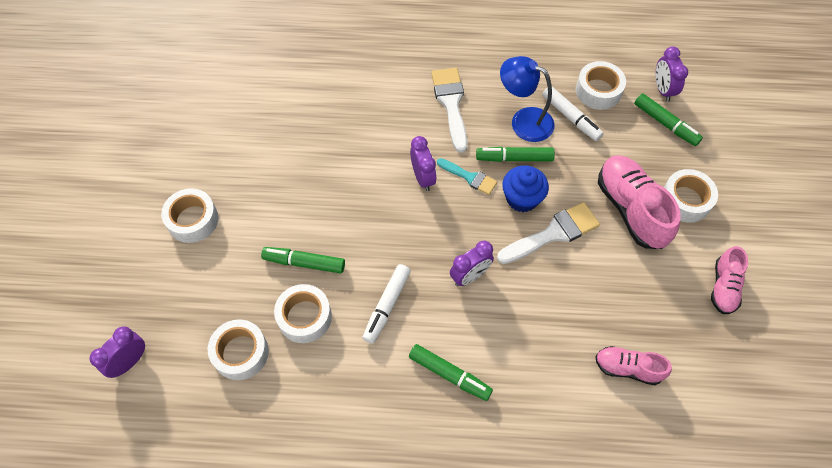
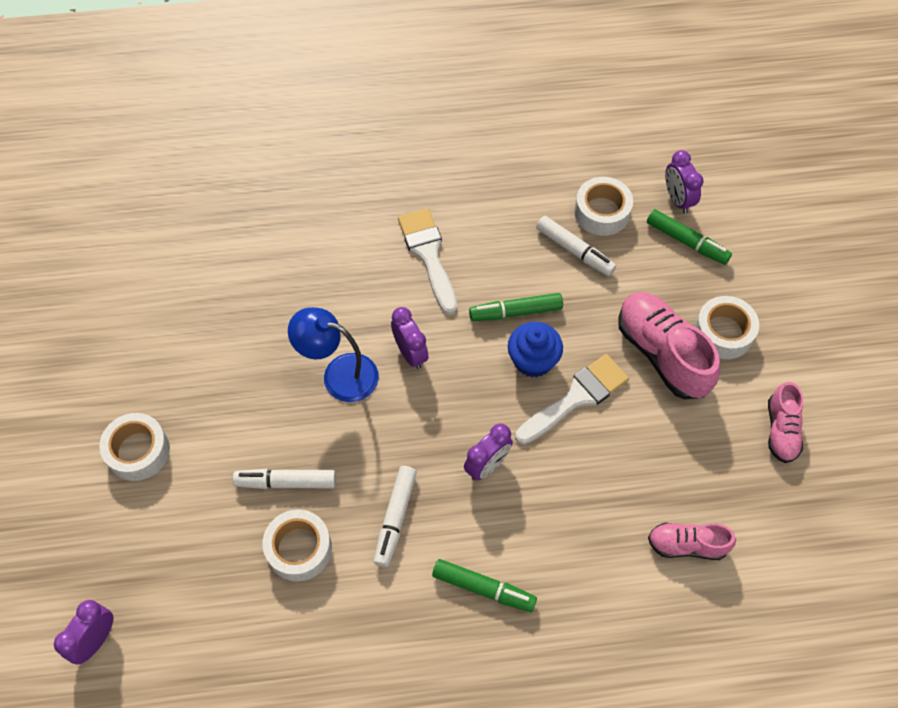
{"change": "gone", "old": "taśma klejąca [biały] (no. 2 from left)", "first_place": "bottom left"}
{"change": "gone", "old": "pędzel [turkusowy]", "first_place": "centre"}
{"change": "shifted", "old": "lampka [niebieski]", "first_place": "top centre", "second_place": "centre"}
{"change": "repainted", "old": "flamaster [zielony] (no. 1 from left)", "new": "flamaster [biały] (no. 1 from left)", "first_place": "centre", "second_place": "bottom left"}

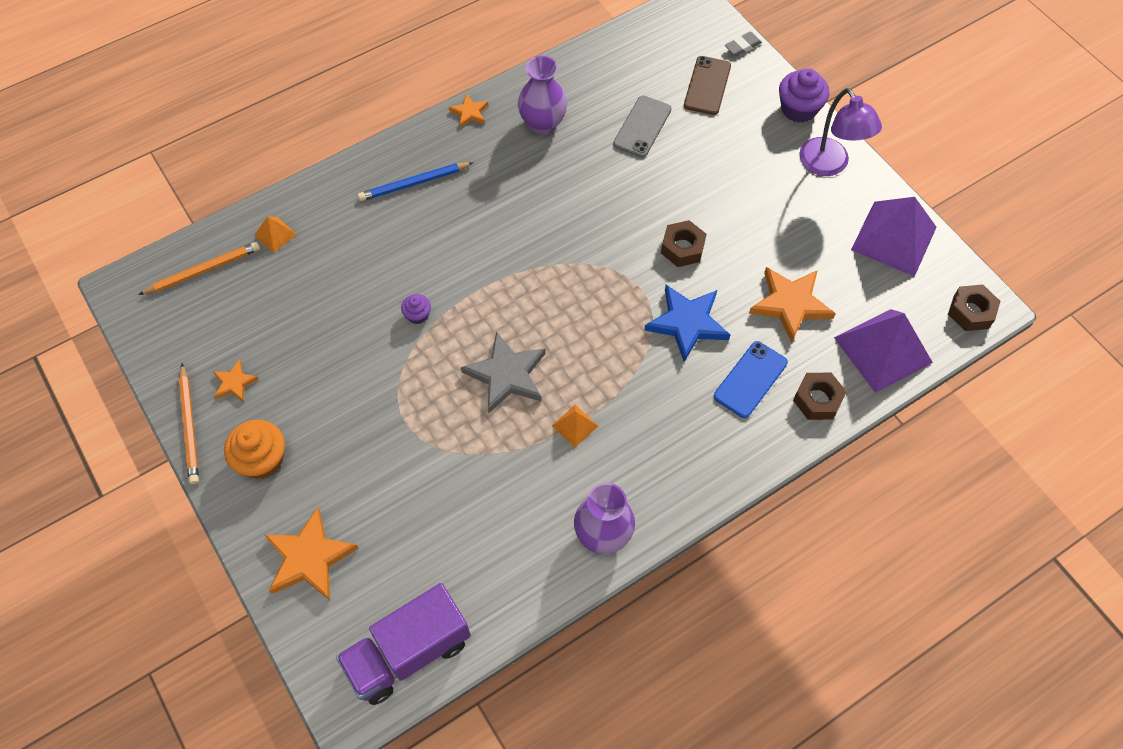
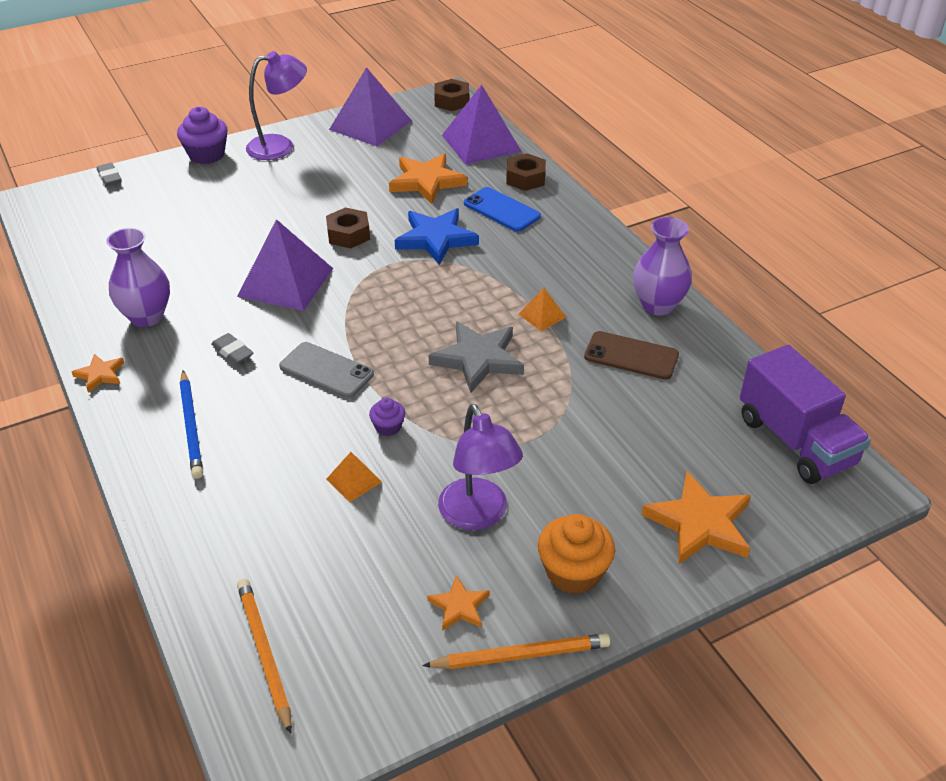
{"change": "new", "new": "gumka do mazania [szary] (no. 2 from left)", "second_place": "middle left"}
{"change": "new", "new": "piramida [fioletowy] (no. 1 from left)", "second_place": "middle left"}
{"change": "new", "new": "lampka [fioletowy] (no. 2 from left)", "second_place": "centre"}
{"change": "shifted", "old": "piramida [pomarańczowy] (no. 1 from left)", "first_place": "top left", "second_place": "centre"}
{"change": "shifted", "old": "telefon [szary]", "first_place": "top centre", "second_place": "centre"}
{"change": "shifted", "old": "telefon [brązowy]", "first_place": "top centre", "second_place": "middle right"}

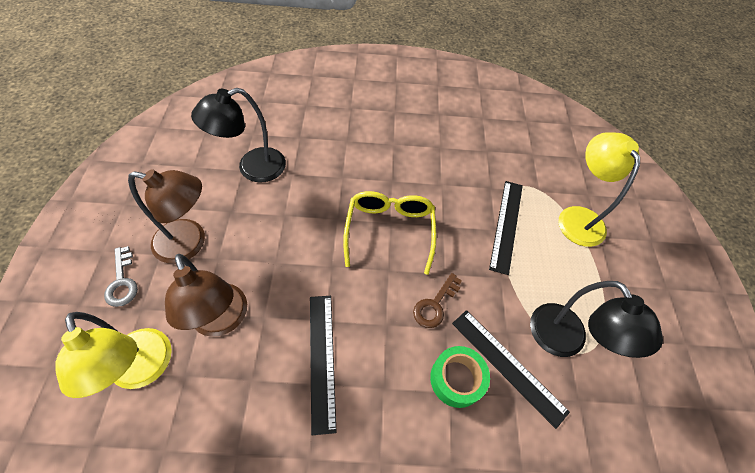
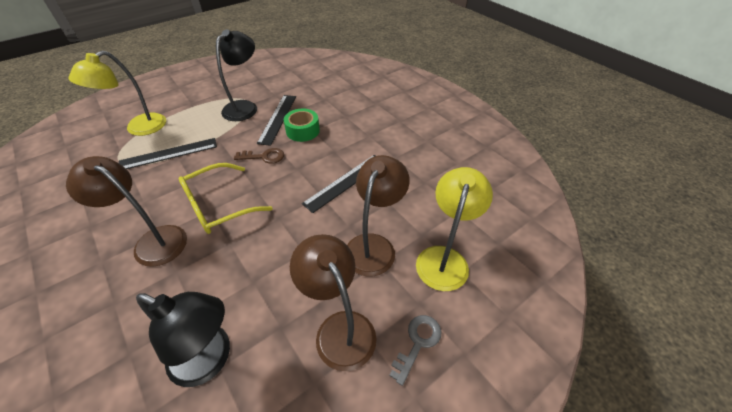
{"change": "new", "new": "lampka [brązowy] (no. 1 from left)", "second_place": "middle left"}

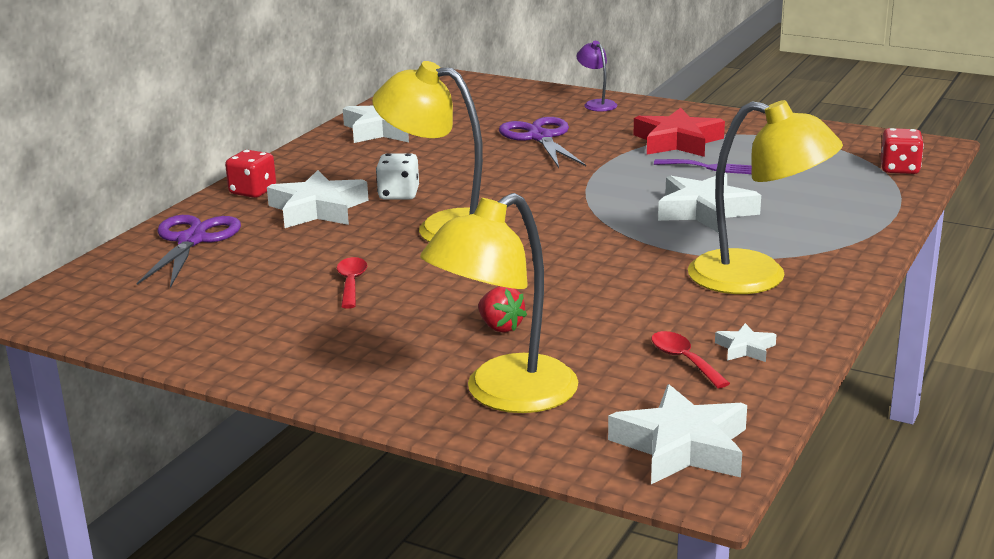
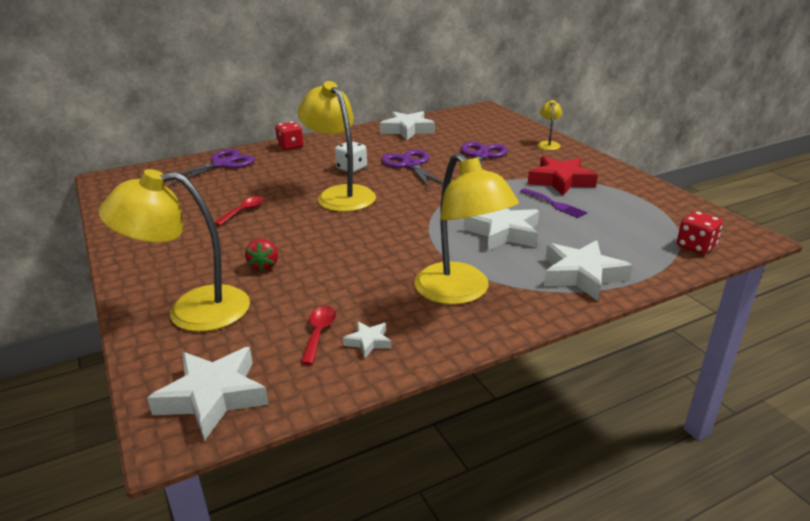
{"change": "new", "new": "nożyczki [fioletowy] (no. 2 from left)", "second_place": "top centre"}
{"change": "shifted", "old": "gwiazda [biały] (no. 1 from left in the first image)", "new": "gwiazda [biały] (no. 5 from left)", "first_place": "middle left", "second_place": "middle right"}
{"change": "repainted", "old": "lampka [fioletowy]", "new": "lampka [żółty] (no. 4 from left)", "first_place": "top centre", "second_place": "top right"}

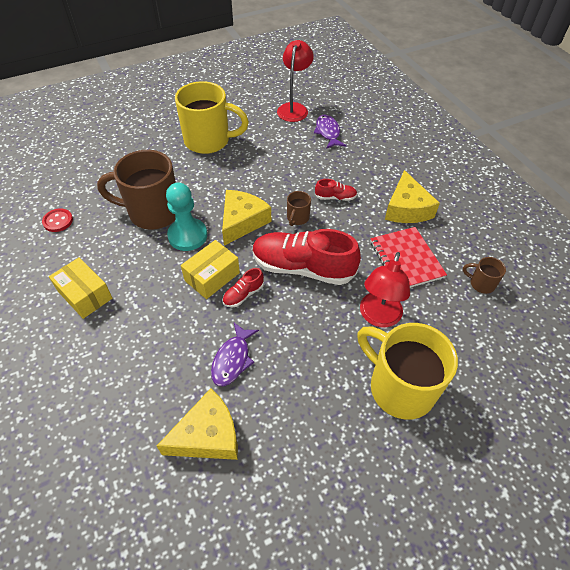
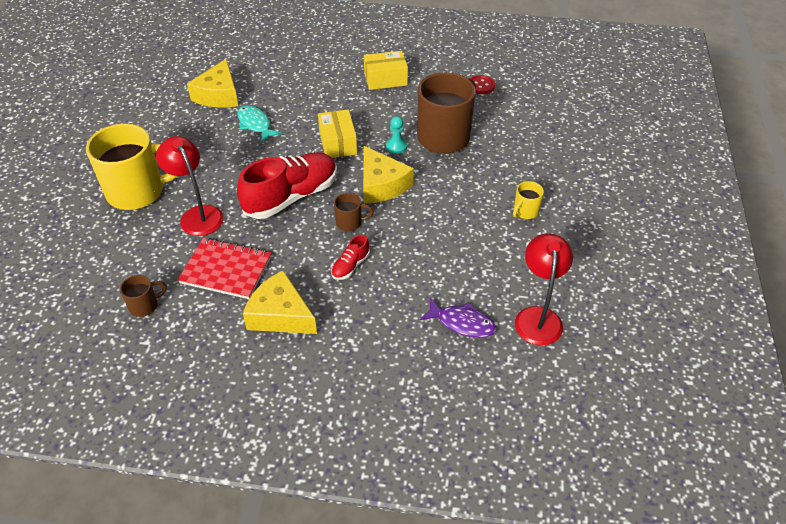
{"change": "gone", "old": "but [czerwony] (no. 1 from left)", "first_place": "centre"}
{"change": "repainted", "old": "ryba [fioletowy] (no. 1 from left)", "new": "ryba [turkusowy]", "first_place": "centre", "second_place": "top left"}
{"change": "rotated", "old": "lampka [czerwony] (no. 1 from left in the first image)", "first_place": "top centre", "second_place": "middle right", "degrees": -135}
{"change": "rotated", "old": "kubek [brązowy] (no. 2 from left)", "first_place": "centre", "second_place": "centre", "degrees": 120}
{"change": "scaled", "old": "pionek [turkusowy]", "first_place": "middle left", "second_place": "top centre", "factor": 0.54}
{"change": "scaled", "old": "kubek [żółty] (no. 1 from left in the first image)", "first_place": "top centre", "second_place": "middle right", "factor": 0.44}

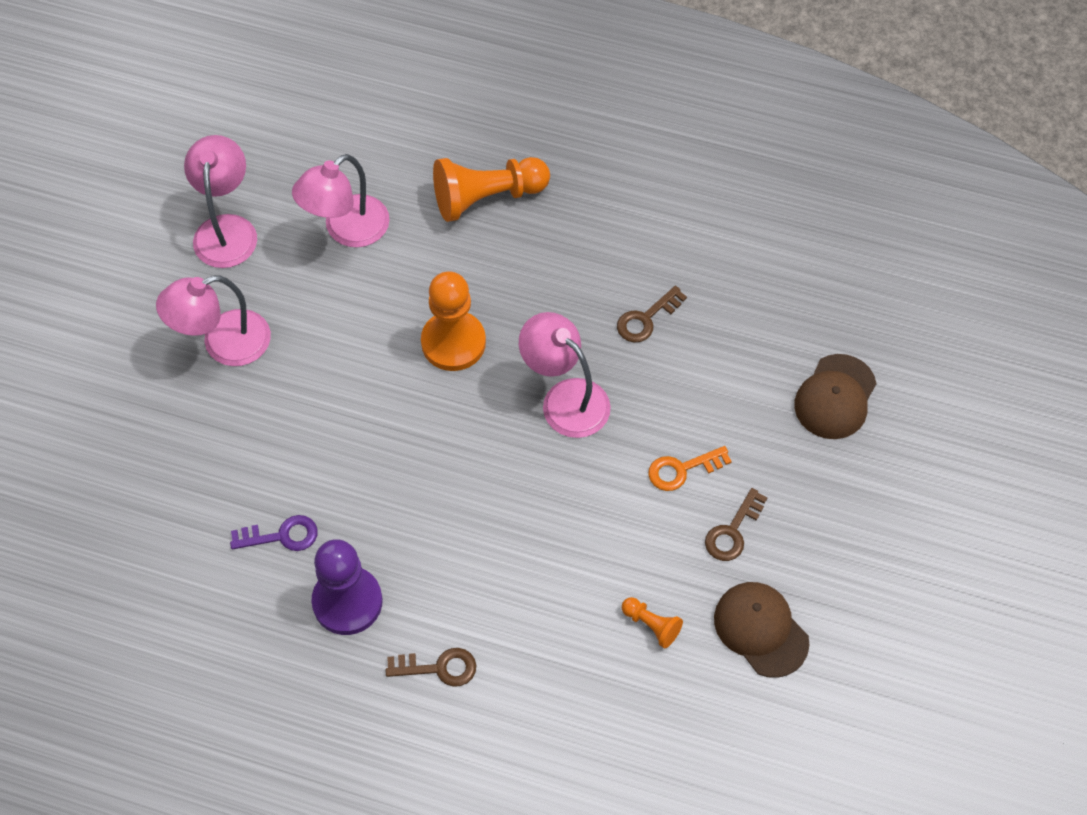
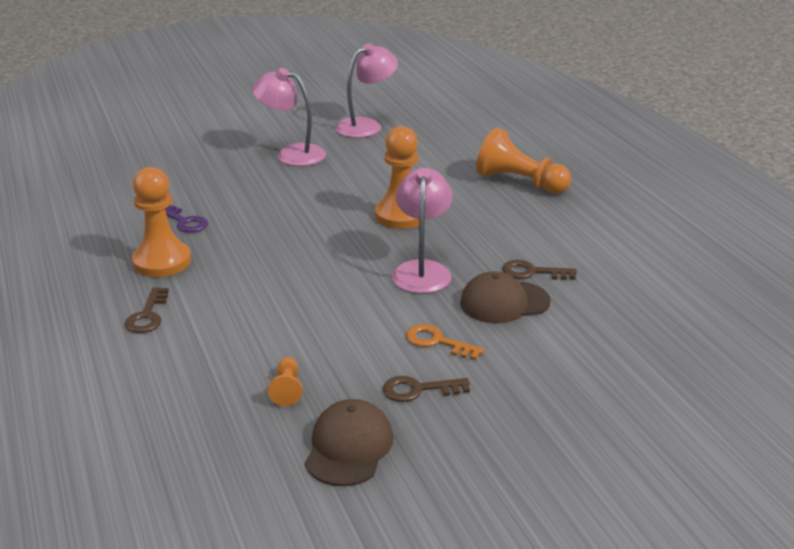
{"change": "gone", "old": "lampka [różowy] (no. 3 from left)", "first_place": "top left"}
{"change": "shifted", "old": "czapka [brązowy] (no. 2 from left)", "first_place": "middle right", "second_place": "centre"}
{"change": "repainted", "old": "pionek [fioletowy]", "new": "pionek [pomarańczowy] (no. 1 from left)", "first_place": "bottom left", "second_place": "middle left"}
{"change": "rotated", "old": "klucz [brązowy] (no. 1 from left)", "first_place": "bottom centre", "second_place": "middle left", "degrees": 45}

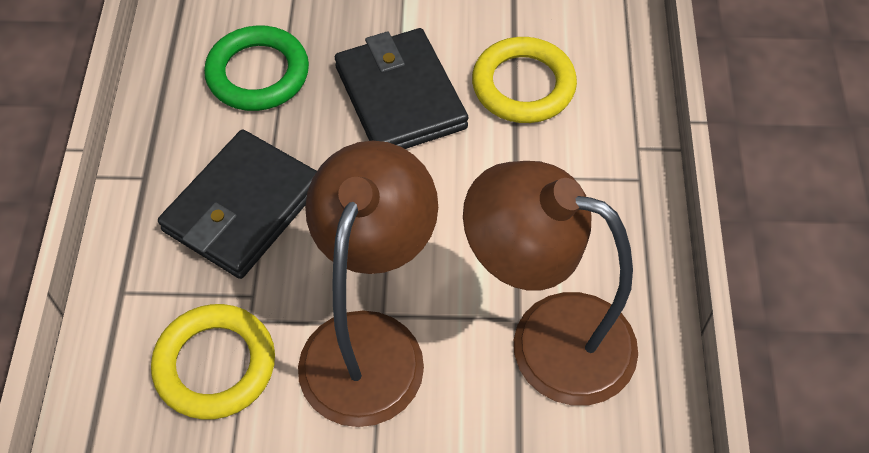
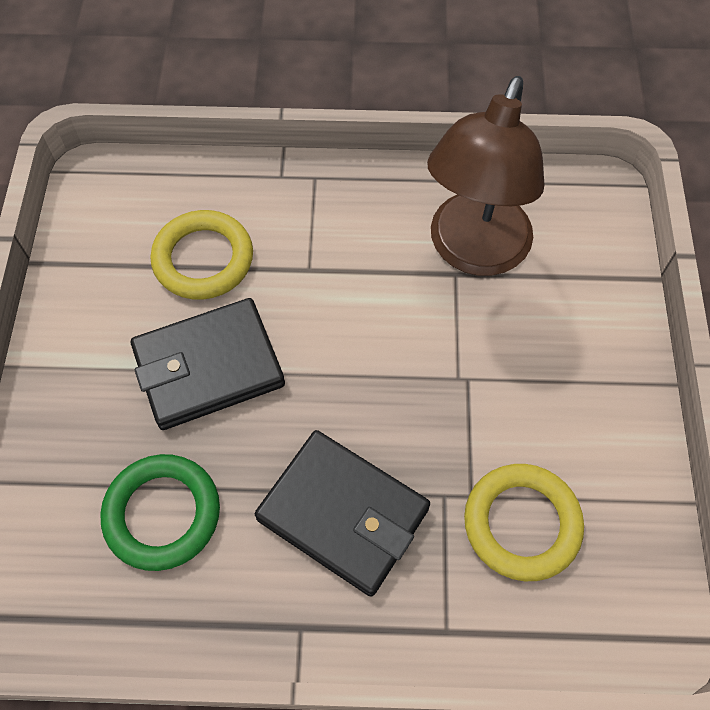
{"change": "gone", "old": "lampka [brązowy] (no. 1 from left)", "first_place": "centre"}

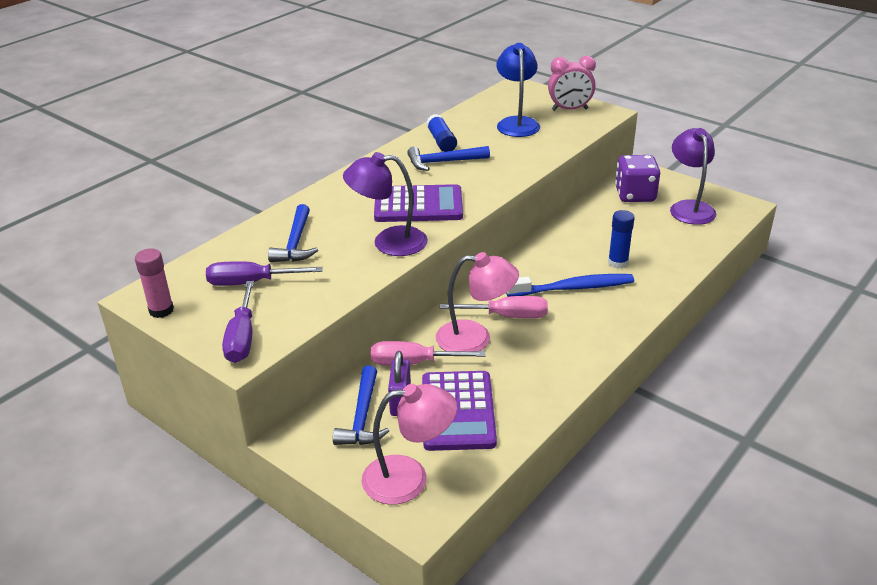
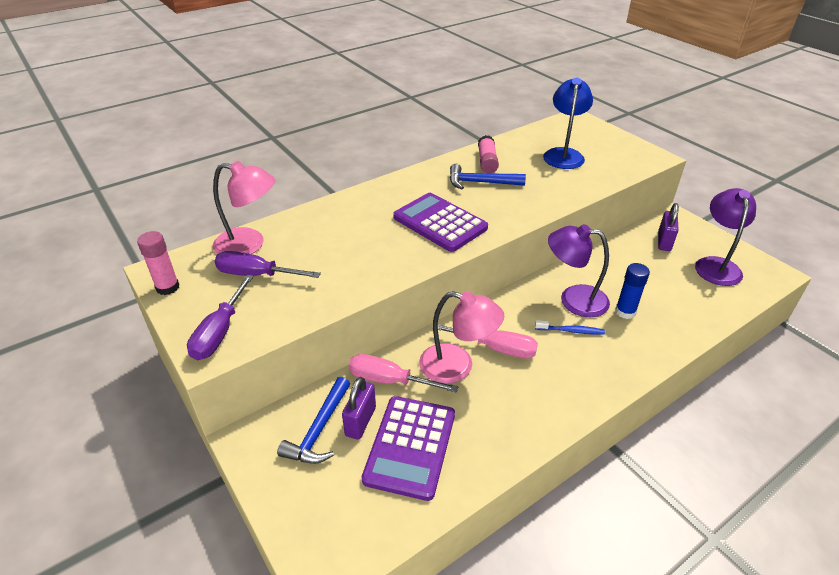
{"change": "gone", "old": "młotek [niebieski] (no. 1 from left)", "first_place": "centre"}
{"change": "gone", "old": "budzik [różowy]", "first_place": "top centre"}
{"change": "shifted", "old": "lampka [fioletowy] (no. 1 from left)", "first_place": "centre", "second_place": "middle right"}
{"change": "shifted", "old": "lampka [różowy] (no. 1 from left)", "first_place": "bottom centre", "second_place": "middle left"}
{"change": "swapped", "old": "kostka do gry [fioletowy]", "new": "kłódka [fioletowy] (no. 2 from left)", "first_place": "top right", "second_place": "middle right"}
{"change": "repainted", "old": "klej w sztyfcie [niebieski] (no. 1 from left)", "new": "klej w sztyfcie [różowy] (no. 2 from left)", "first_place": "top centre", "second_place": "top centre"}
{"change": "rotated", "old": "kalkulator [fioletowy] (no. 1 from left in the first image)", "first_place": "centre", "second_place": "centre", "degrees": -150}
{"change": "scaled", "old": "szczoteczka do zębów [niebieski]", "first_place": "centre", "second_place": "middle right", "factor": 0.53}

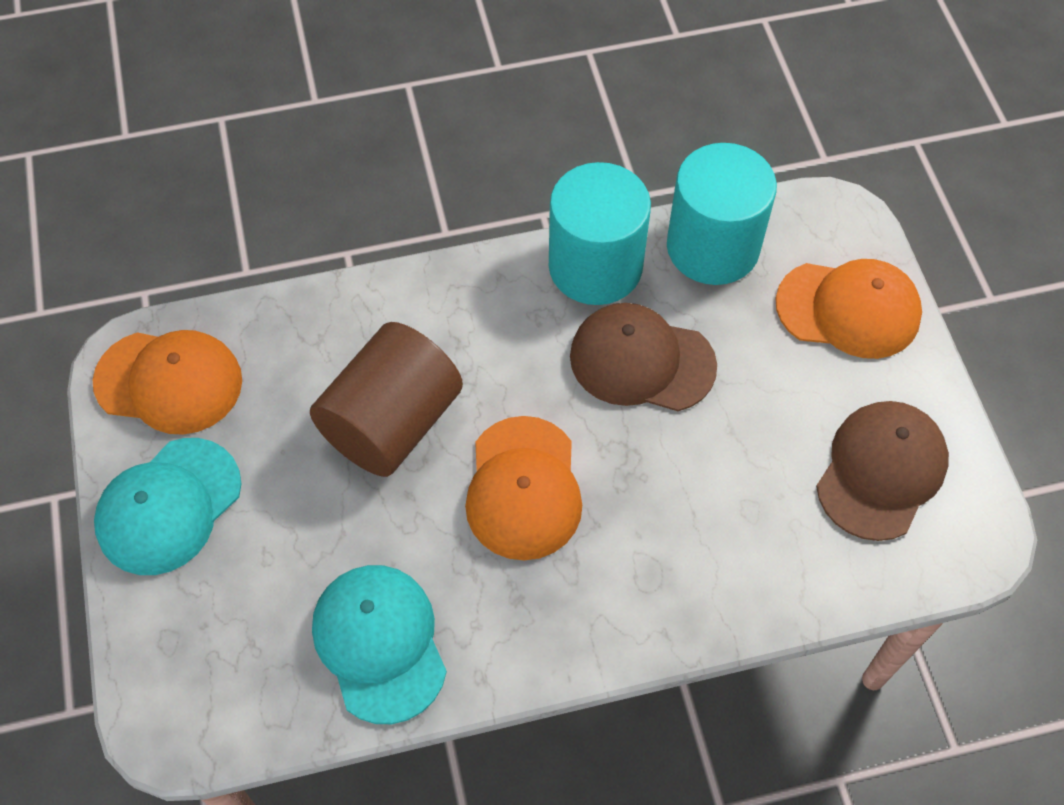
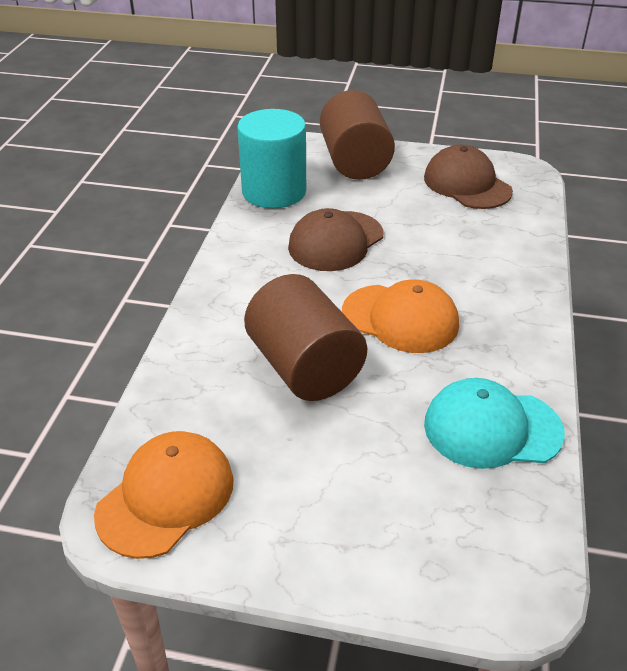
{"change": "gone", "old": "czapka [turkusowy] (no. 1 from left)", "first_place": "middle left"}
{"change": "gone", "old": "walec [turkusowy] (no. 1 from left)", "first_place": "top centre"}
{"change": "swapped", "old": "czapka [pomarańczowy] (no. 3 from left)", "new": "walec [brązowy] (no. 2 from left)", "first_place": "middle right", "second_place": "top centre"}

